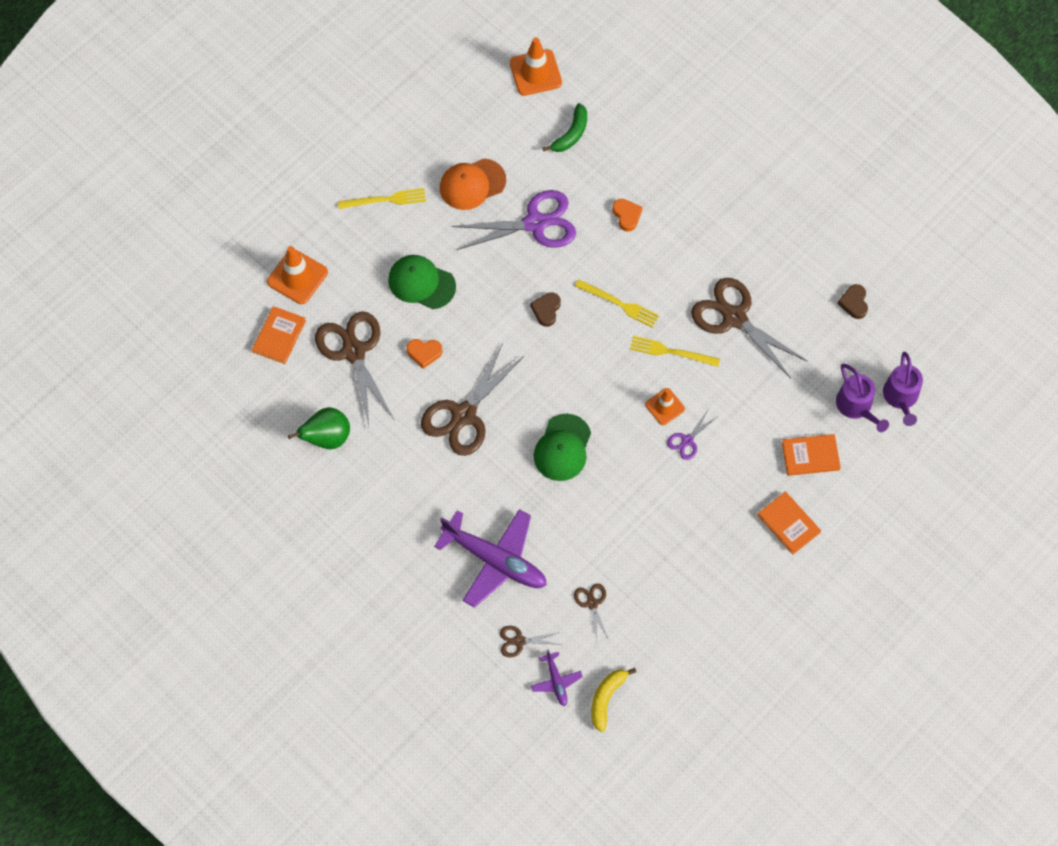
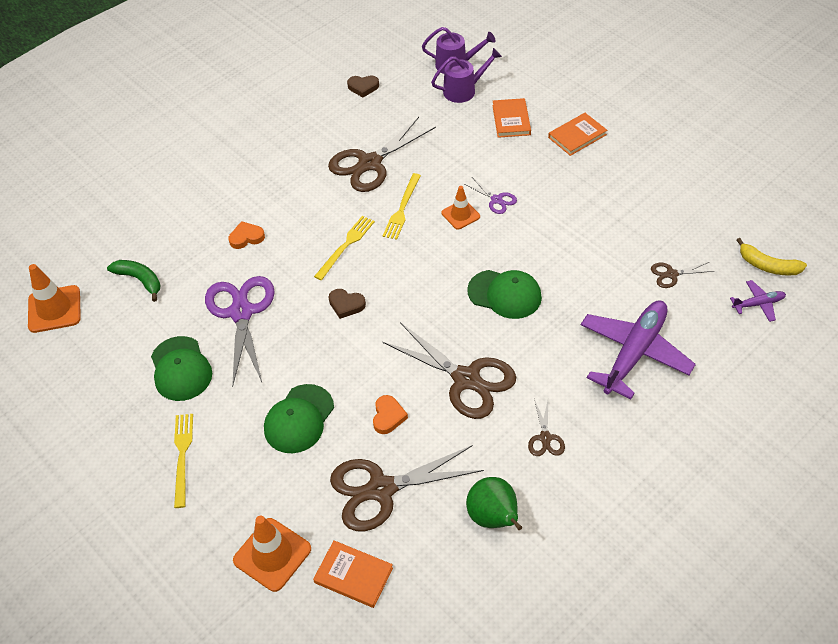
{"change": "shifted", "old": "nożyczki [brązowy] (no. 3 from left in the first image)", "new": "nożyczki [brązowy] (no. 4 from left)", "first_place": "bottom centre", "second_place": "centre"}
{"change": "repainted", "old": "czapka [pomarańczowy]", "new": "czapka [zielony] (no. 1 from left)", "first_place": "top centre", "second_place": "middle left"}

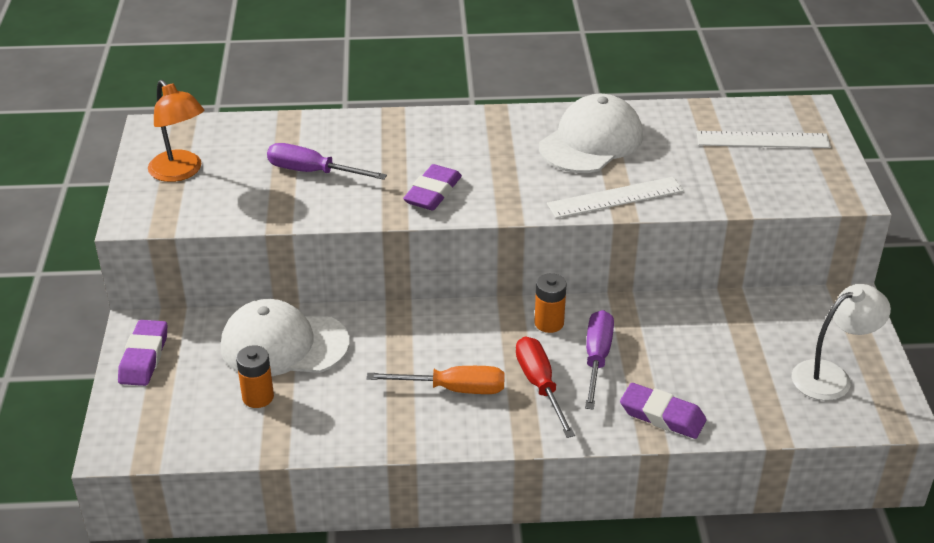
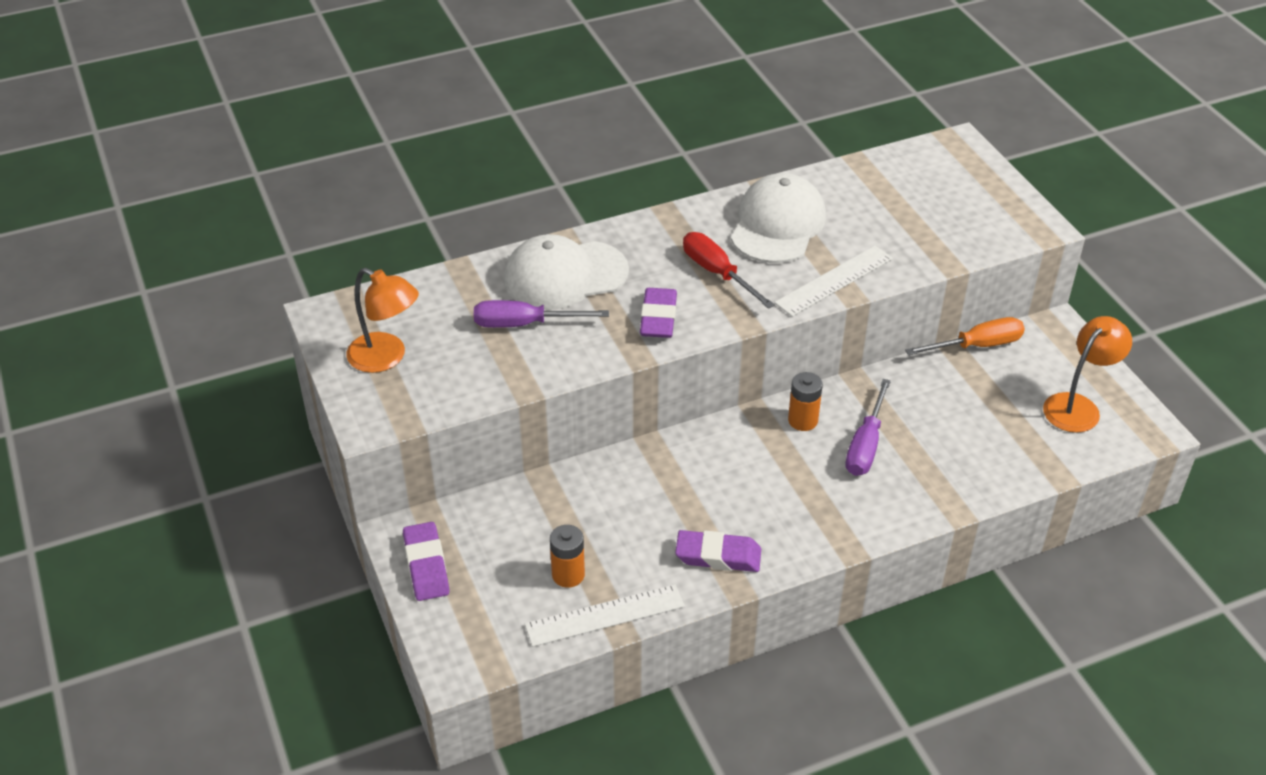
{"change": "shifted", "old": "czapka [biały] (no. 1 from left)", "first_place": "middle left", "second_place": "centre"}
{"change": "shifted", "old": "śrubokręt [pomarańczowy]", "first_place": "bottom centre", "second_place": "middle right"}
{"change": "shifted", "old": "śrubokręt [czerwony]", "first_place": "bottom centre", "second_place": "centre"}
{"change": "shifted", "old": "gumka do mazania [fioletowy] (no. 3 from left)", "first_place": "bottom right", "second_place": "bottom centre"}
{"change": "shifted", "old": "linijka [biały] (no. 2 from left in the first image)", "new": "linijka [biały] (no. 1 from left)", "first_place": "top right", "second_place": "bottom centre"}
{"change": "repainted", "old": "lampka [biały]", "new": "lampka [pomarańczowy] (no. 2 from left)", "first_place": "middle right", "second_place": "middle right"}
{"change": "rotated", "old": "śrubokręt [fioletowy] (no. 2 from left)", "first_place": "centre", "second_place": "middle right", "degrees": -150}

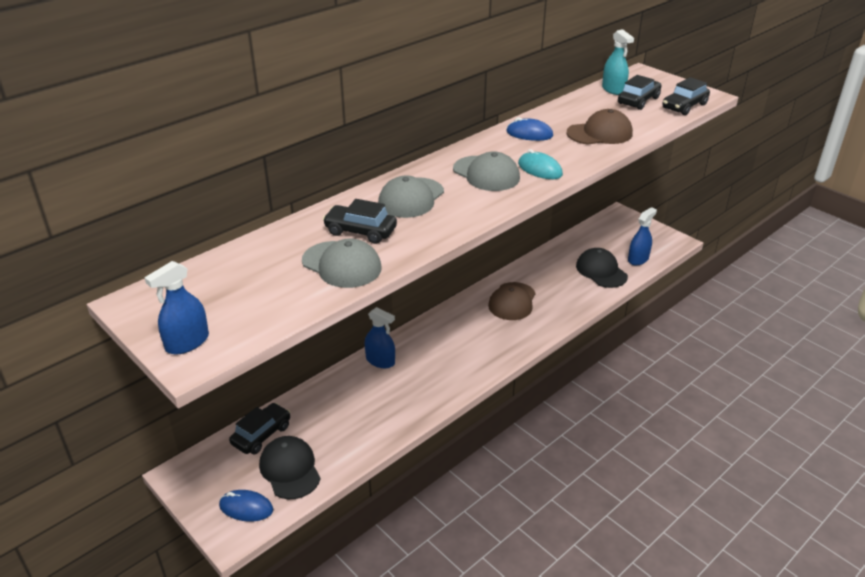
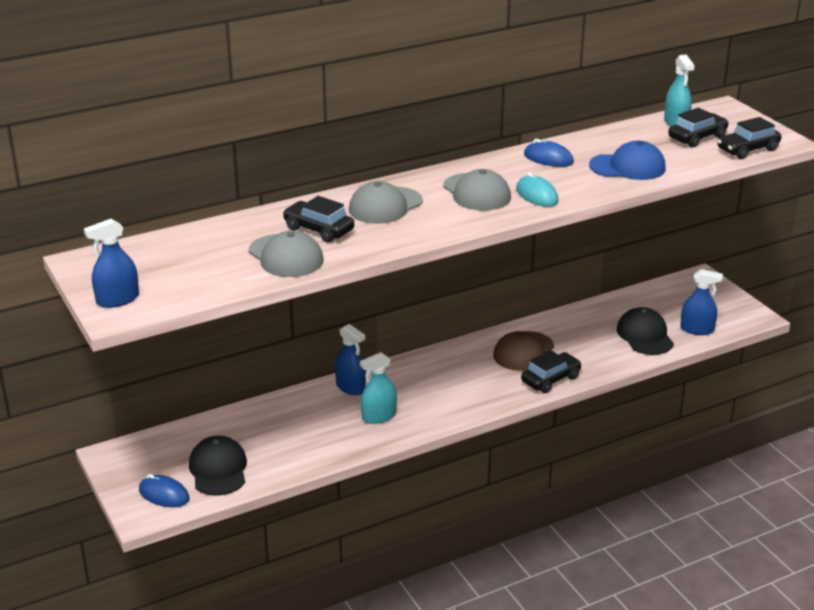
{"change": "new", "new": "spryskiwacz [turkusowy] (no. 1 from left)", "second_place": "centre"}
{"change": "shifted", "old": "samochód [czarny] (no. 1 from left in the first image)", "new": "samochód [czarny] (no. 2 from left)", "first_place": "bottom left", "second_place": "middle right"}
{"change": "repainted", "old": "czapka [brązowy] (no. 2 from left)", "new": "czapka [niebieski]", "first_place": "top right", "second_place": "top right"}
{"change": "rotated", "old": "spryskiwacz [niebieski] (no. 3 from left)", "first_place": "middle right", "second_place": "middle right", "degrees": 45}

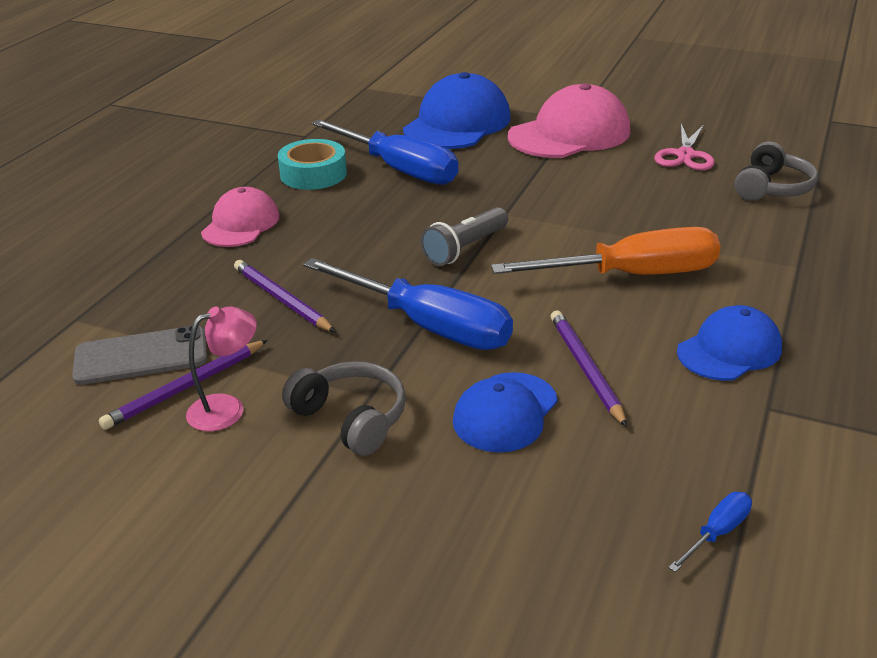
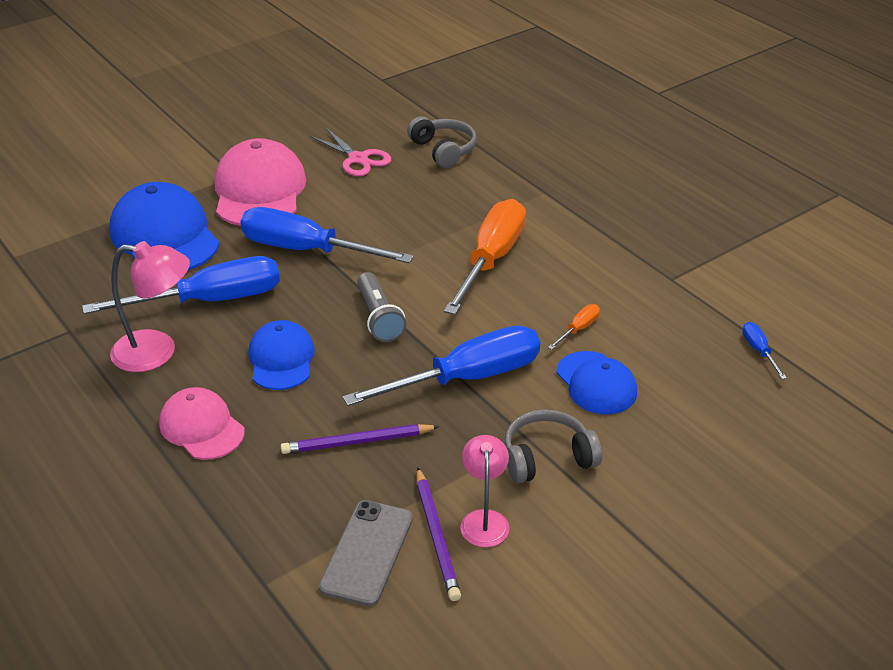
{"change": "new", "new": "śrubokręt [niebieski] (no. 2 from left)", "second_place": "centre"}
{"change": "shifted", "old": "czapka [niebieski] (no. 3 from left in the first image)", "new": "czapka [niebieski] (no. 2 from left)", "first_place": "middle right", "second_place": "middle left"}
{"change": "swapped", "old": "taśma klejąca [turkusowy]", "new": "lampka [różowy] (no. 1 from left)", "first_place": "top centre", "second_place": "middle left"}
{"change": "swapped", "old": "ołówek [fioletowy] (no. 3 from left)", "new": "śrubokręt [pomarańczowy] (no. 2 from left)", "first_place": "middle right", "second_place": "centre"}

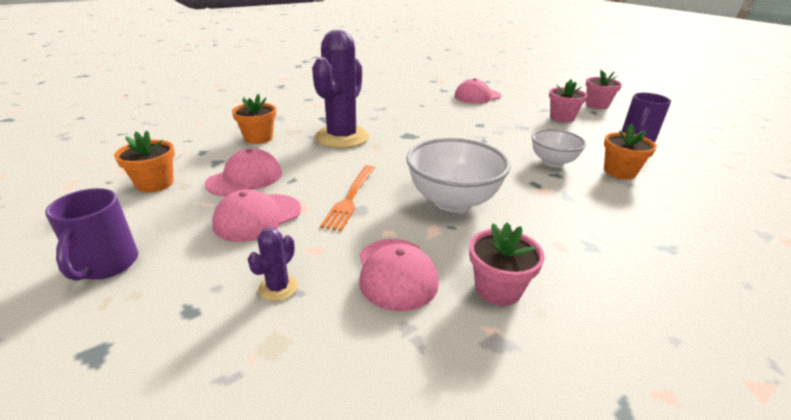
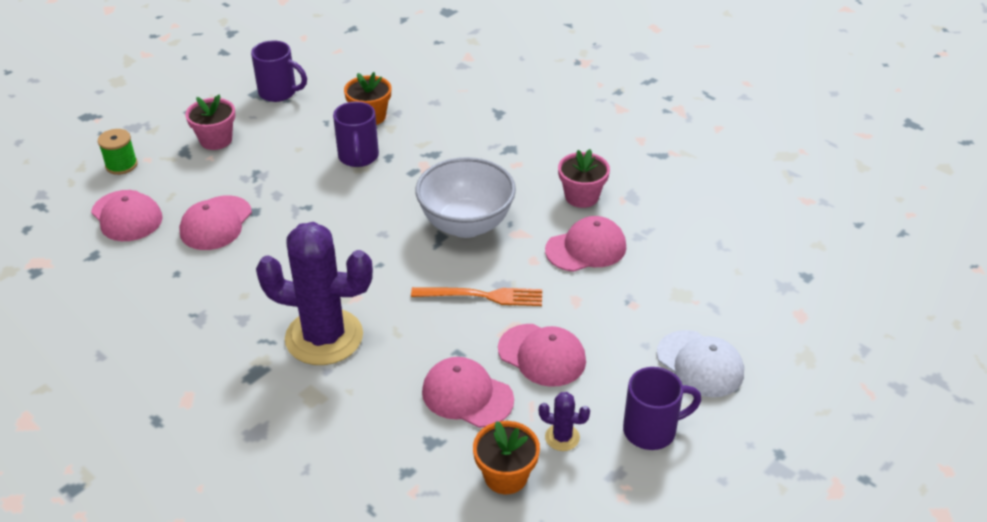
{"change": "gone", "old": "doniczka [pomarańczowy] (no. 2 from left)", "first_place": "top left"}
{"change": "gone", "old": "doniczka [różowy] (no. 3 from left)", "first_place": "top right"}
{"change": "new", "new": "szpulka [zielony]", "second_place": "top left"}
{"change": "new", "new": "czapka [różowy] (no. 2 from left)", "second_place": "middle left"}
{"change": "new", "new": "czapka [biały]", "second_place": "bottom right"}
{"change": "shifted", "old": "kaktus [fioletowy] (no. 1 from left in the first image)", "new": "kaktus [fioletowy] (no. 2 from left)", "first_place": "centre", "second_place": "bottom centre"}
{"change": "swapped", "old": "miska [biały] (no. 2 from left)", "new": "kubek [fioletowy] (no. 2 from left)", "first_place": "middle right", "second_place": "top centre"}

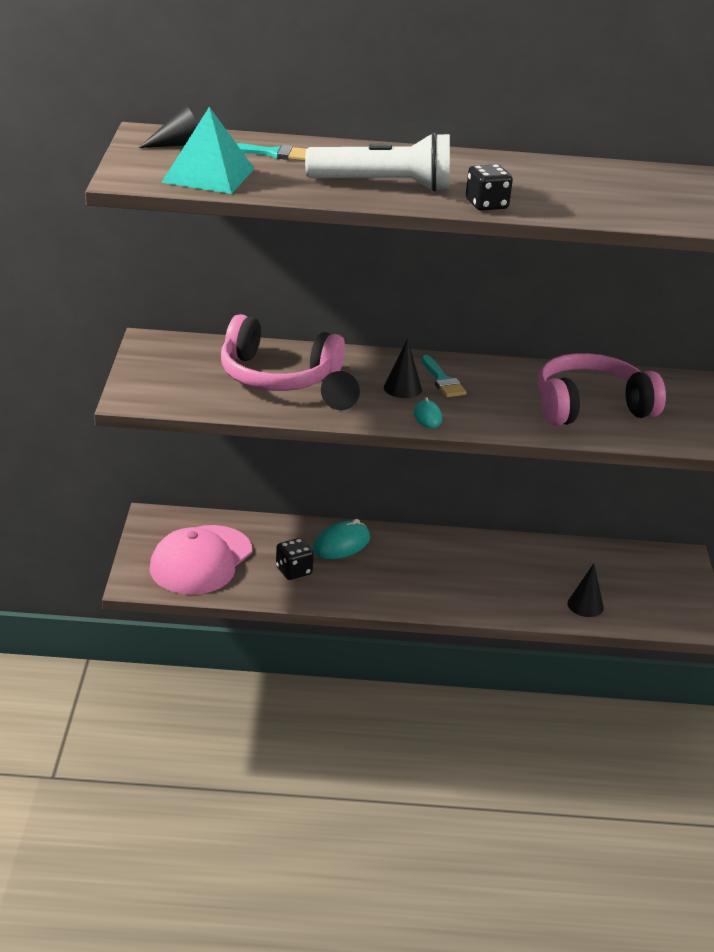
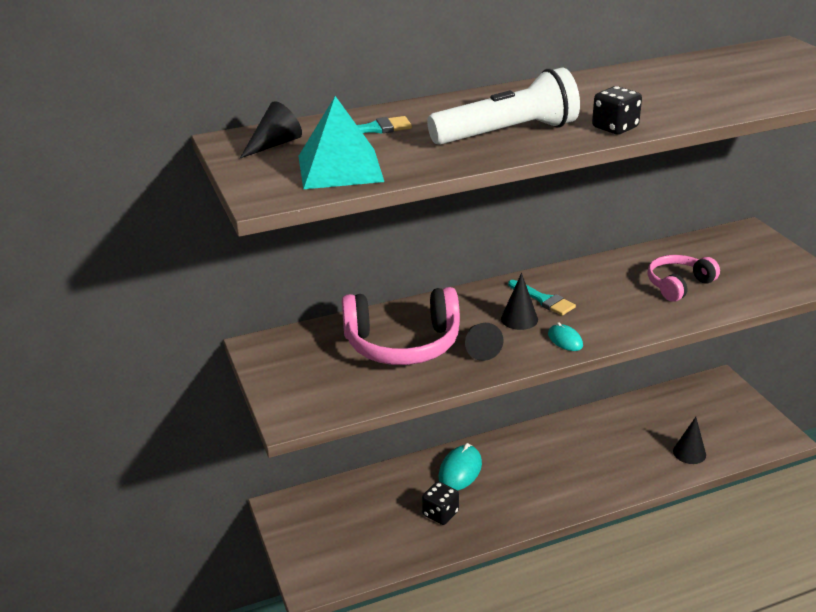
{"change": "gone", "old": "czapka [różowy]", "first_place": "middle left"}
{"change": "scaled", "old": "słuchawki [różowy] (no. 2 from left)", "first_place": "middle right", "second_place": "middle right", "factor": 0.61}

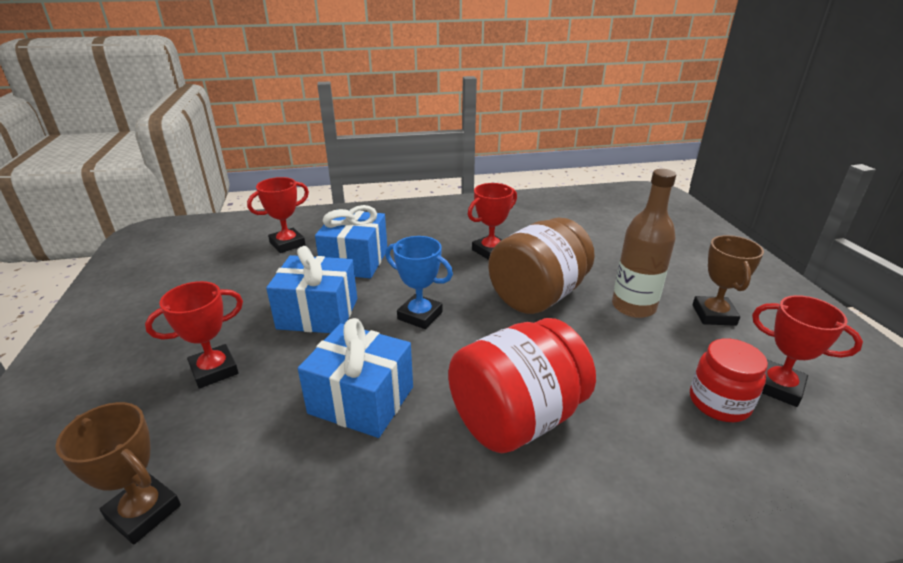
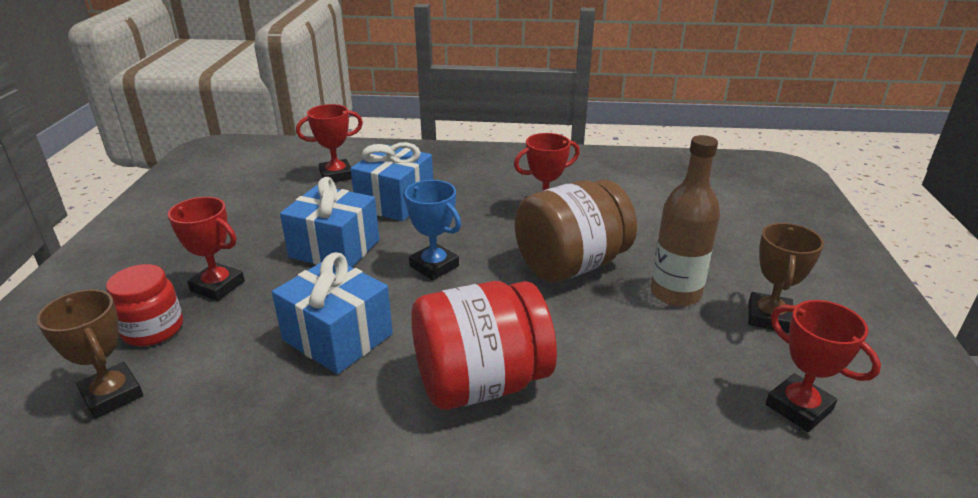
{"change": "shifted", "old": "słoik [czerwony] (no. 2 from left in the first image)", "new": "słoik [czerwony] (no. 1 from left)", "first_place": "bottom right", "second_place": "middle left"}
{"change": "rotated", "old": "puchar [czerwony] (no. 1 from left)", "first_place": "middle left", "second_place": "middle left", "degrees": 45}

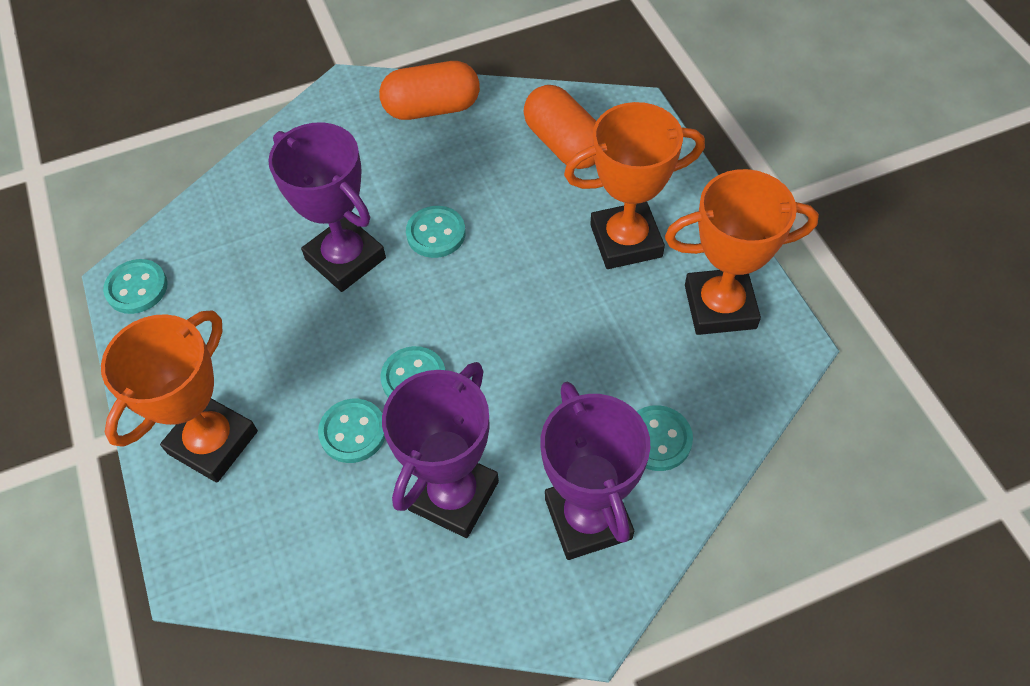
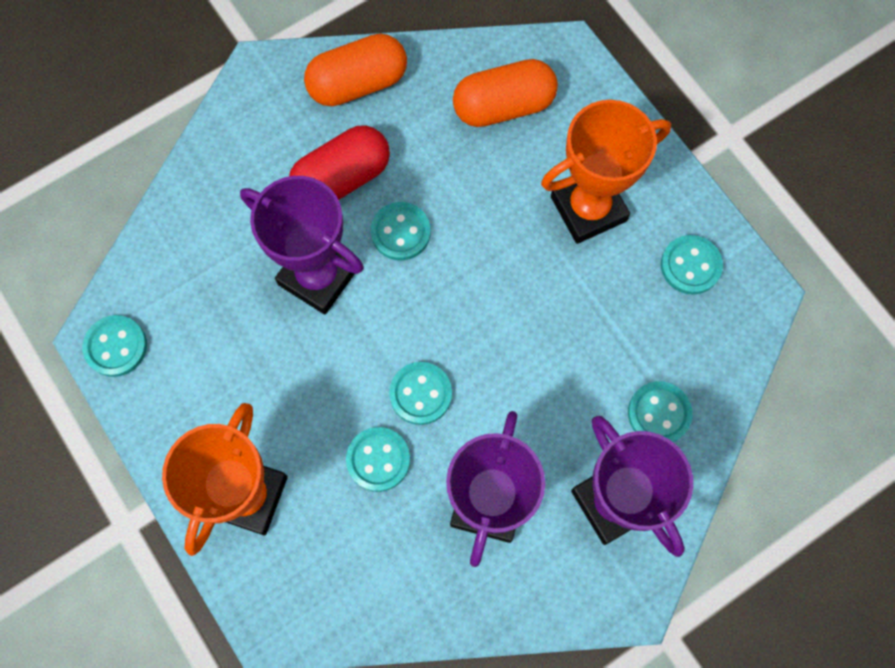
{"change": "new", "new": "kapsułka [czerwony]", "second_place": "top centre"}
{"change": "swapped", "old": "puchar [pomarańczowy] (no. 3 from left)", "new": "guzik [turkusowy] (no. 6 from left)", "first_place": "middle right", "second_place": "middle right"}
{"change": "rotated", "old": "kapsułka [pomarańczowy] (no. 2 from left)", "first_place": "top centre", "second_place": "top centre", "degrees": -60}

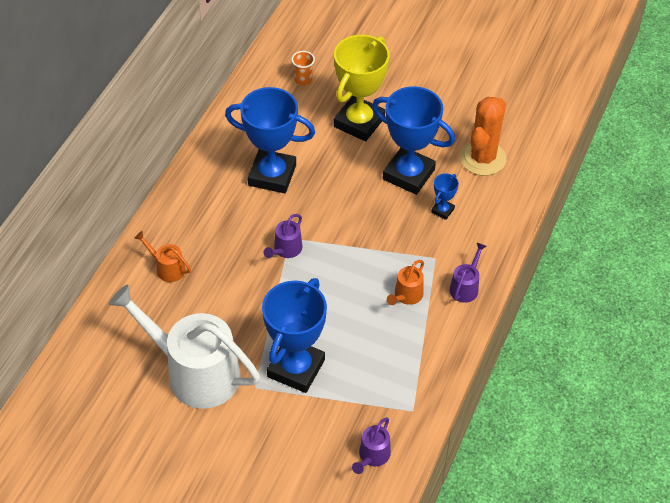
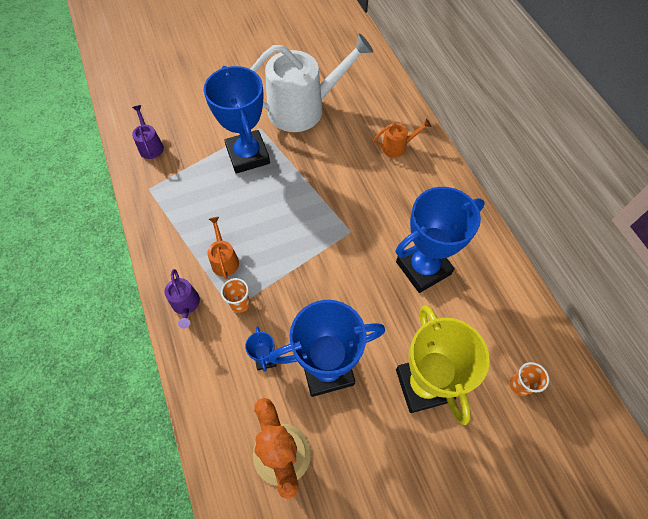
{"change": "gone", "old": "konewka [fioletowy] (no. 1 from left)", "first_place": "centre"}
{"change": "new", "new": "szklanka [pomarańczowy] (no. 1 from left)", "second_place": "centre"}

